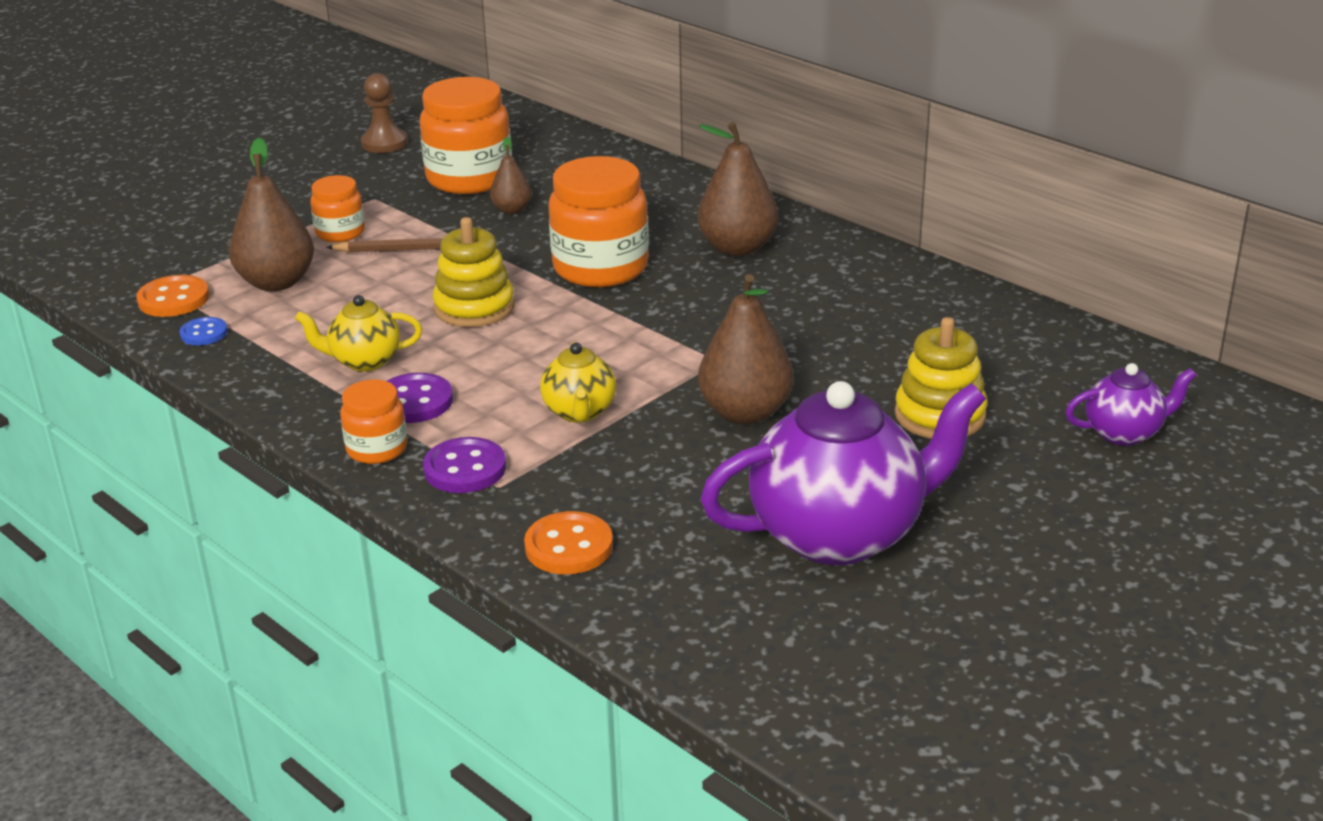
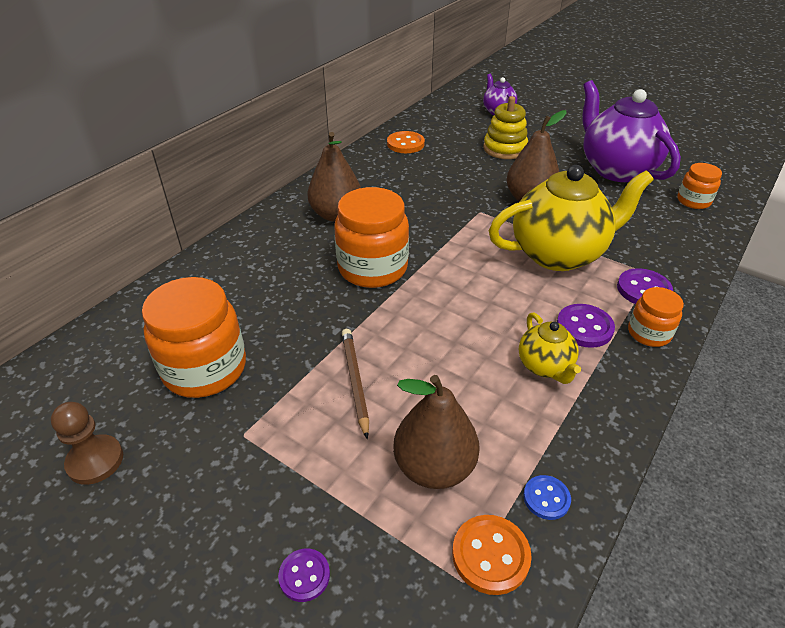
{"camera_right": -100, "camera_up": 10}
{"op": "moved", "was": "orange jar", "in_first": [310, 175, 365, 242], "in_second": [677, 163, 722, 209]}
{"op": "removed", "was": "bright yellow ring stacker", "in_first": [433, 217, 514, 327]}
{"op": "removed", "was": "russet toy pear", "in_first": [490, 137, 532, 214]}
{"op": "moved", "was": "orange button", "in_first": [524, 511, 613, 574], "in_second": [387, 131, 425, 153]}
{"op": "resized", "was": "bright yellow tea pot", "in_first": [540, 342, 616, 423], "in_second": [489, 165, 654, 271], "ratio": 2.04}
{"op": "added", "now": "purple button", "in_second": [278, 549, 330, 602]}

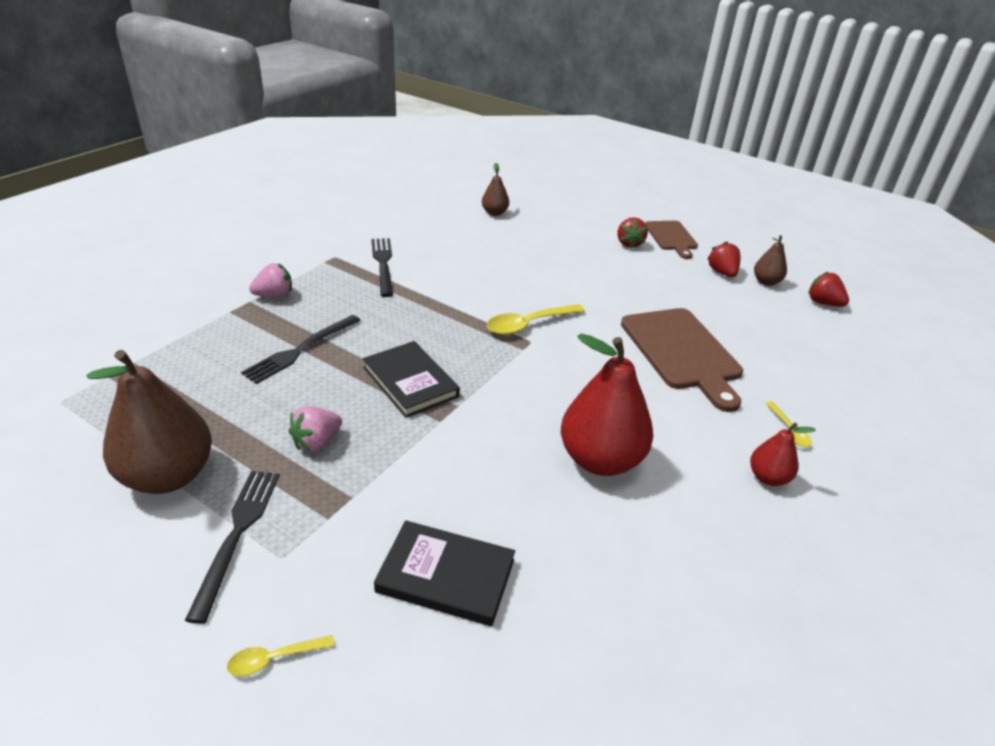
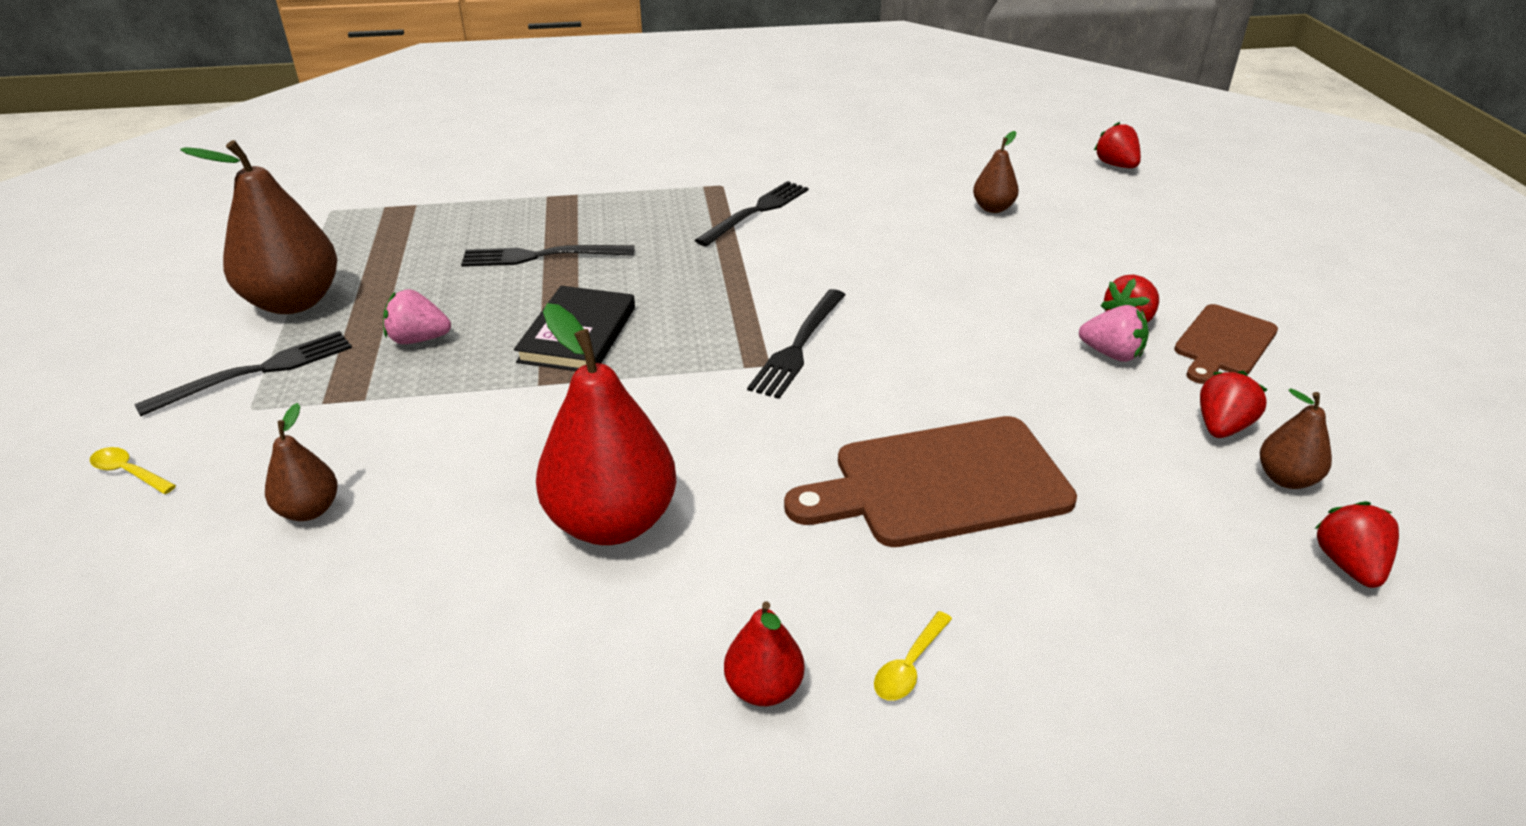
{"camera_right": 50, "camera_up": 0}
{"op": "moved", "was": "rosy strawberry", "in_first": [249, 263, 292, 298], "in_second": [1079, 305, 1149, 362]}
{"op": "replaced", "was": "ebony hardcover", "now": "russet toy pear", "in_first": [374, 520, 515, 626], "in_second": [265, 403, 338, 521]}
{"op": "replaced", "was": "bright yellow spoon", "now": "ebony dinner fork", "in_first": [486, 304, 585, 335], "in_second": [747, 289, 846, 399]}
{"op": "turned", "was": "russet bread board", "in_first": [621, 308, 743, 412], "in_second": [784, 416, 1077, 547], "clockwise": 45}
{"op": "added", "now": "crimson strawberry", "in_second": [1094, 122, 1141, 168]}

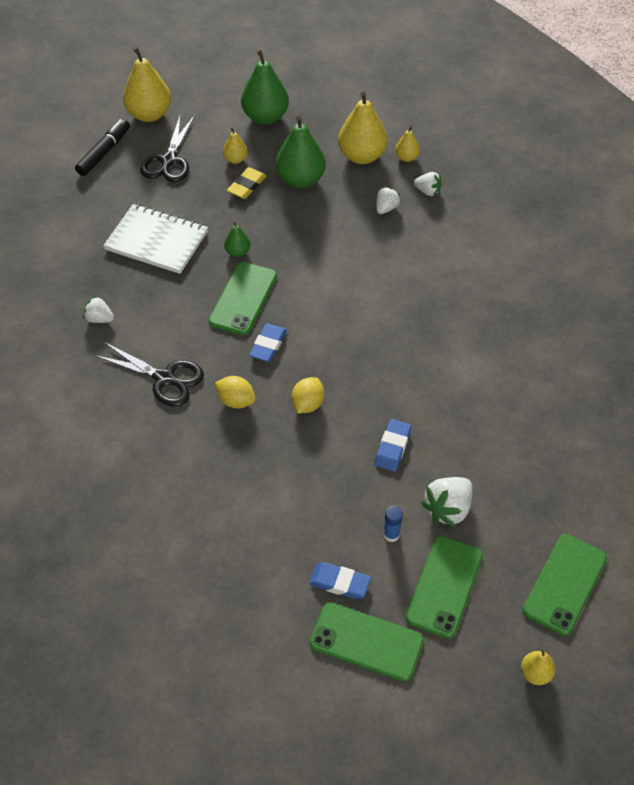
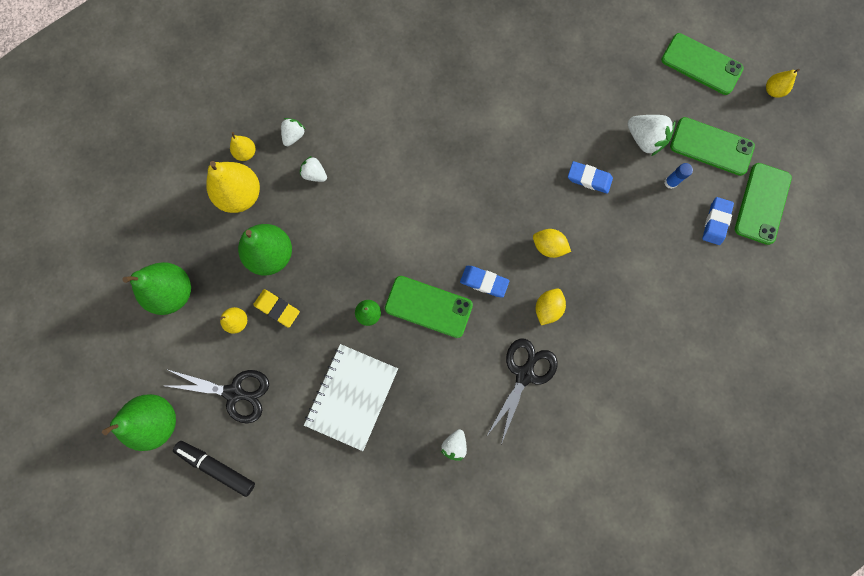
{"camera_right": -90, "camera_up": 25}
{"op": "recoloured", "was": "bright yellow toy pear", "now": "green toy pear", "in_first": [123, 47, 171, 122], "in_second": [102, 394, 176, 451]}

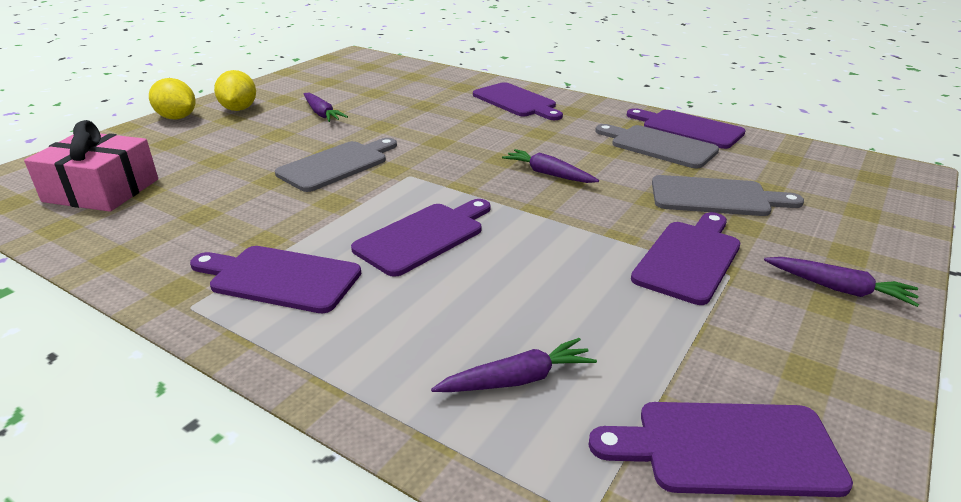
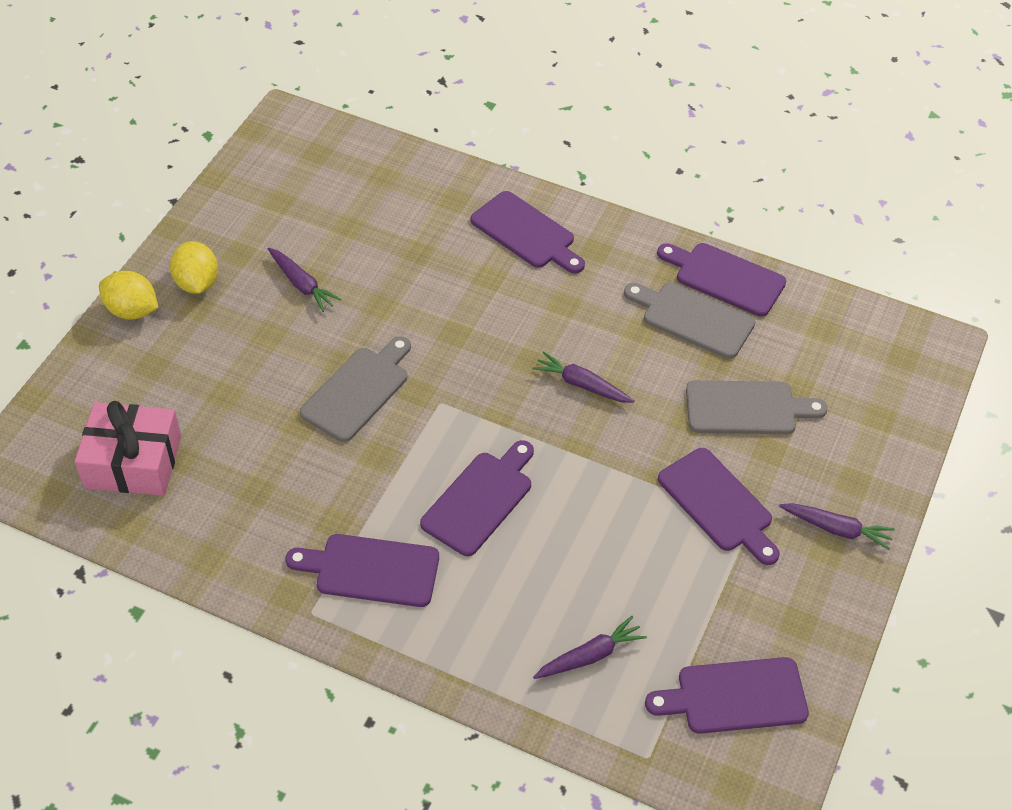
{"camera_right": -10, "camera_up": 20}
{"op": "turned", "was": "purple bread board", "in_first": [631, 212, 740, 305], "in_second": [658, 448, 780, 565], "clockwise": 120}

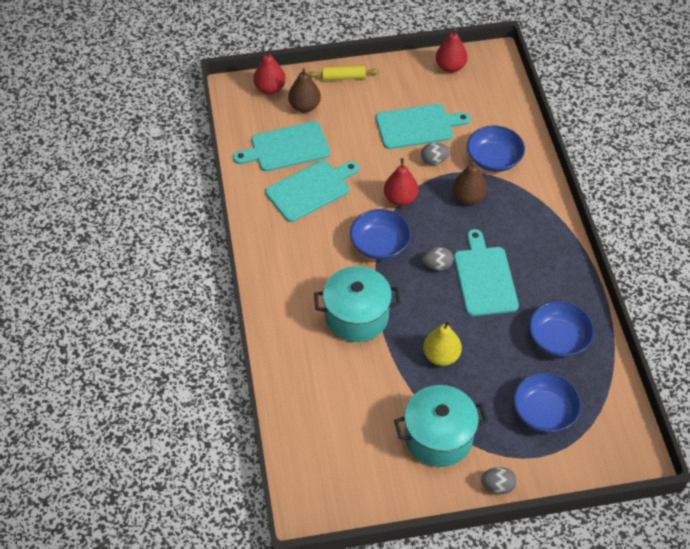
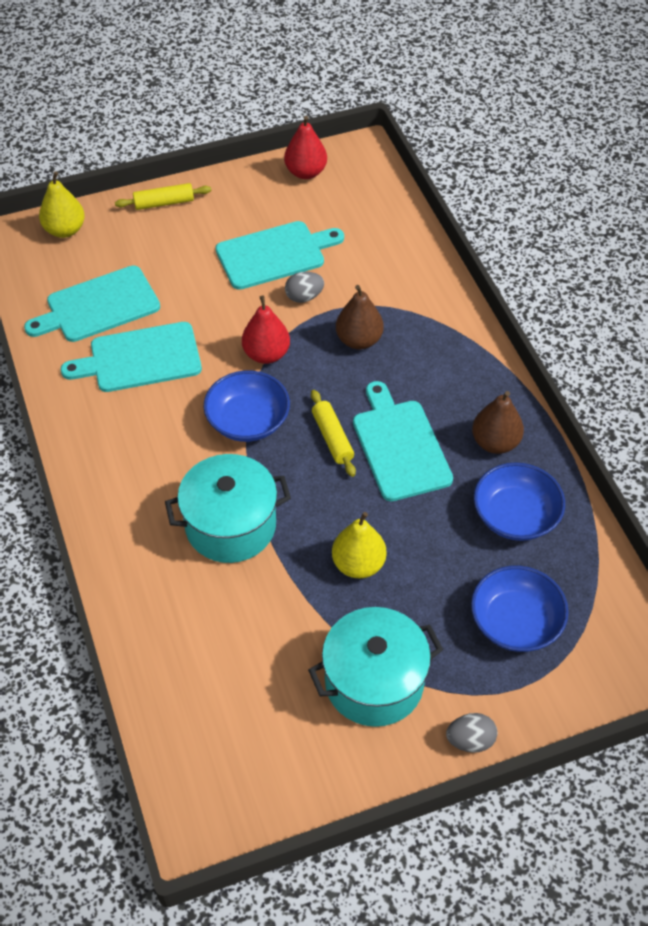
{"camera_right": -10, "camera_up": 0}
{"op": "recoloured", "was": "crimson toy pear", "now": "bright yellow toy pear", "in_first": [253, 48, 286, 95], "in_second": [39, 171, 85, 238]}
{"op": "turned", "was": "teal bread board", "in_first": [265, 160, 359, 222], "in_second": [61, 322, 202, 392], "clockwise": -150}
{"op": "moved", "was": "russet toy pear", "in_first": [288, 68, 321, 113], "in_second": [472, 391, 524, 454]}
{"op": "replaced", "was": "ash-grey toy egg", "now": "bright yellow pastry roller", "in_first": [423, 247, 454, 270], "in_second": [311, 390, 356, 477]}
{"op": "removed", "was": "cobalt deep dish", "in_first": [467, 126, 525, 172]}

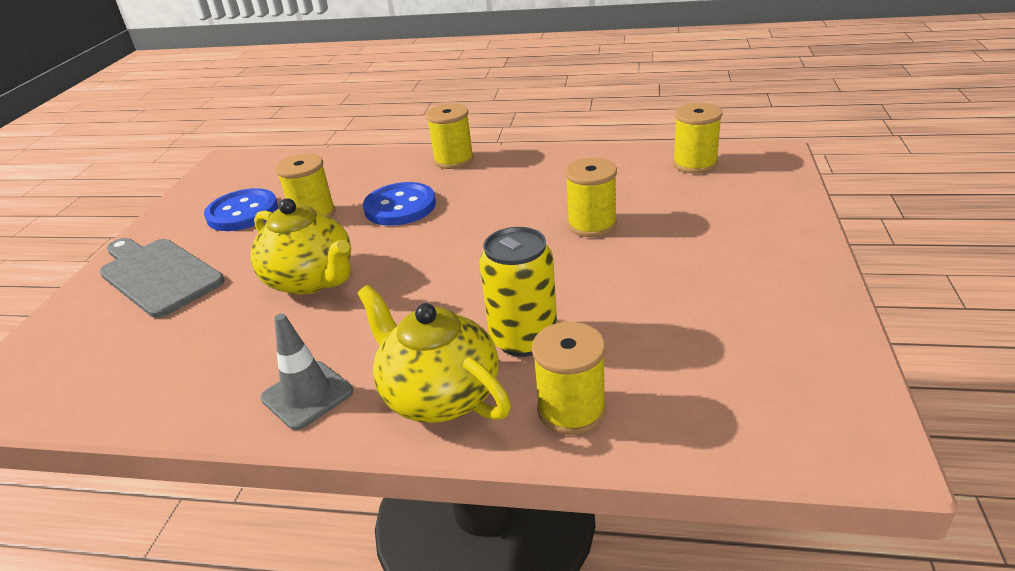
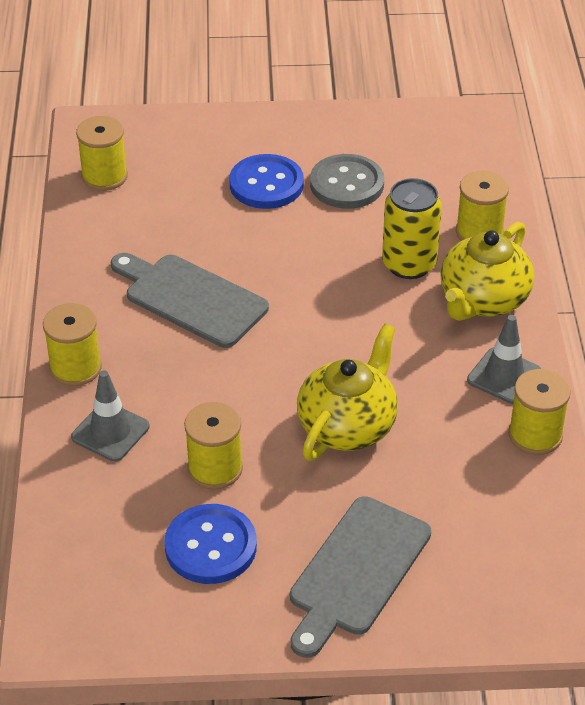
{"camera_right": -105, "camera_up": 10}
{"op": "moved", "was": "cobalt button", "in_first": [363, 182, 436, 226], "in_second": [229, 154, 304, 209]}
{"op": "moved", "was": "bright yellow reel of thread", "in_first": [565, 158, 617, 237], "in_second": [508, 369, 571, 455]}
{"op": "added", "now": "ash-grey traffic cone", "in_second": [71, 370, 150, 462]}
{"op": "added", "now": "ash-grey bread board", "in_second": [111, 253, 269, 348]}
{"op": "added", "now": "ash-grey button", "in_second": [310, 154, 384, 209]}

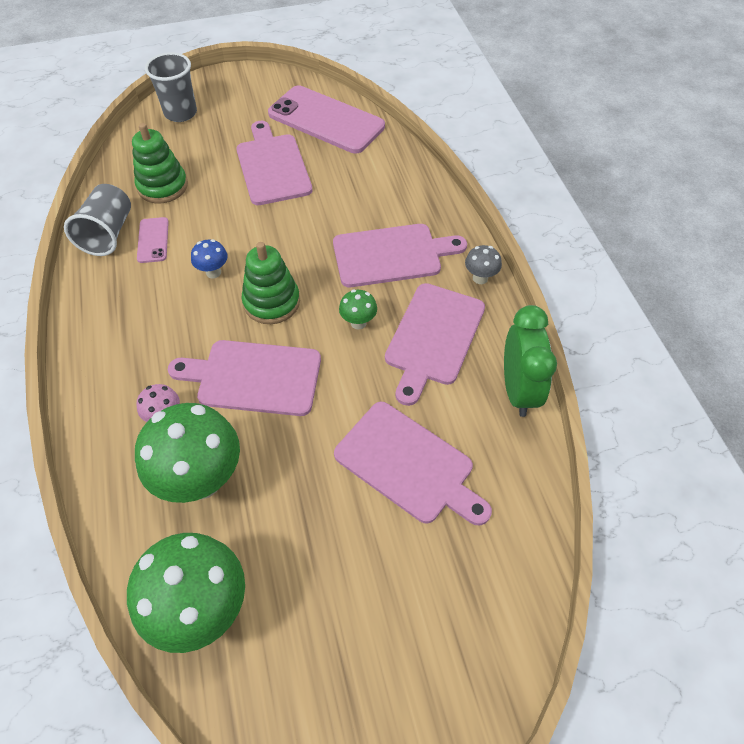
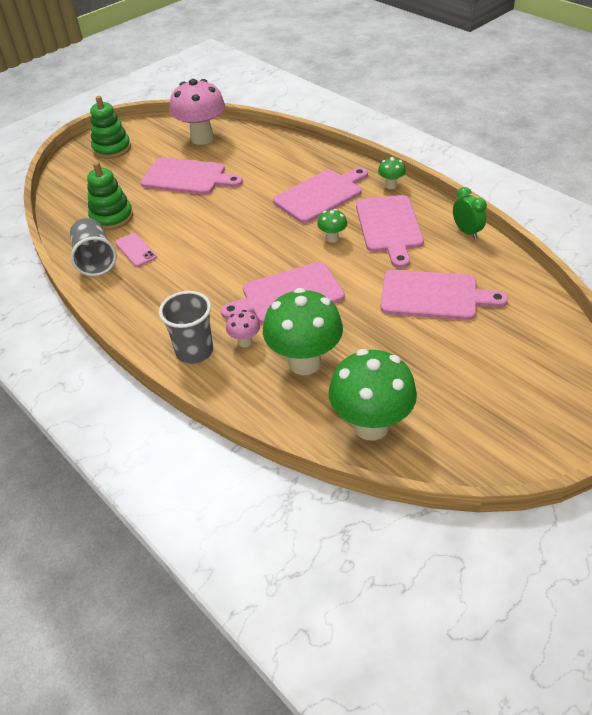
{"camera_right": -25, "camera_up": -10}
{"op": "moved", "was": "ash-grey cup", "in_first": [145, 52, 197, 122], "in_second": [159, 291, 213, 364]}
{"op": "removed", "was": "cobalt fungus", "in_first": [191, 239, 228, 279]}
{"op": "turned", "was": "rosy bread board", "in_first": [236, 121, 313, 205], "in_second": [141, 157, 243, 195], "clockwise": 150}
{"op": "moved", "was": "green ring stacker", "in_first": [241, 242, 300, 324], "in_second": [90, 96, 131, 159]}
{"op": "replaced", "was": "rosy smartphone", "now": "rosy fungus", "in_first": [268, 86, 385, 153], "in_second": [170, 79, 225, 145]}
{"op": "recoloured", "was": "ash-grey fungus", "now": "green fungus", "in_first": [465, 245, 502, 284], "in_second": [378, 157, 406, 189]}
{"op": "resized", "was": "green bedside clock", "in_first": [504, 305, 557, 417], "in_second": [453, 187, 487, 239], "ratio": 0.63}

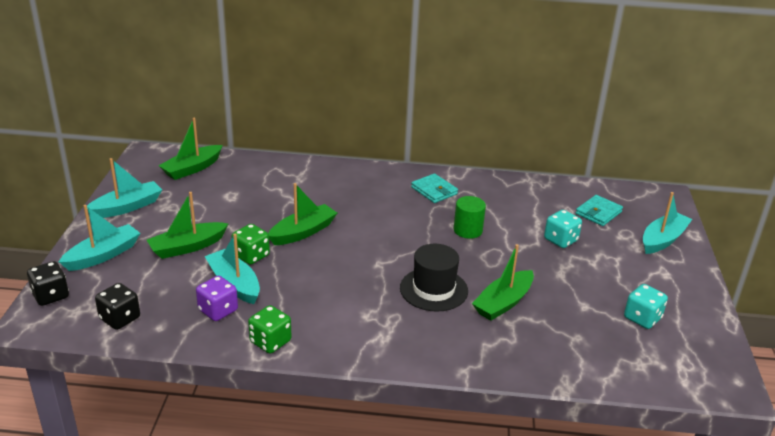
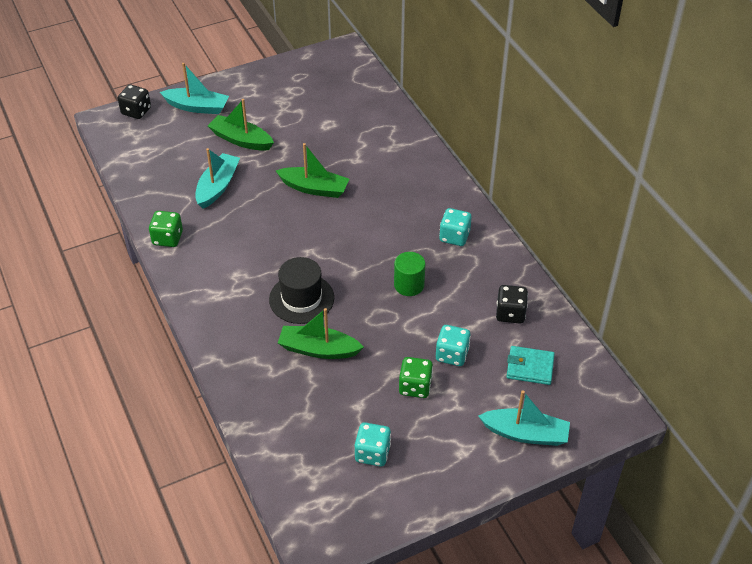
{"camera_right": 60, "camera_up": 15}
{"op": "removed", "was": "teal sailboat", "in_first": [87, 158, 162, 218]}
{"op": "moved", "was": "ebony game die", "in_first": [95, 283, 140, 330], "in_second": [496, 285, 528, 324]}
{"op": "removed", "was": "green sailboat", "in_first": [158, 117, 223, 180]}
{"op": "removed", "was": "purple game die", "in_first": [196, 276, 238, 321]}
{"op": "moved", "was": "green game die", "in_first": [232, 224, 270, 265], "in_second": [399, 357, 433, 398]}
{"op": "replaced", "was": "teal wallet", "now": "teal game die", "in_first": [411, 173, 458, 203], "in_second": [439, 208, 472, 246]}

